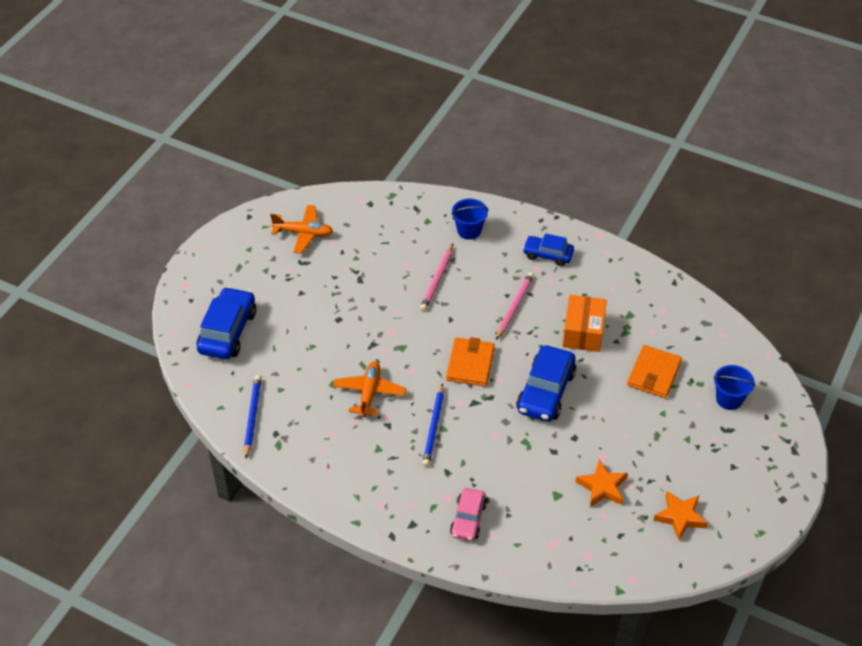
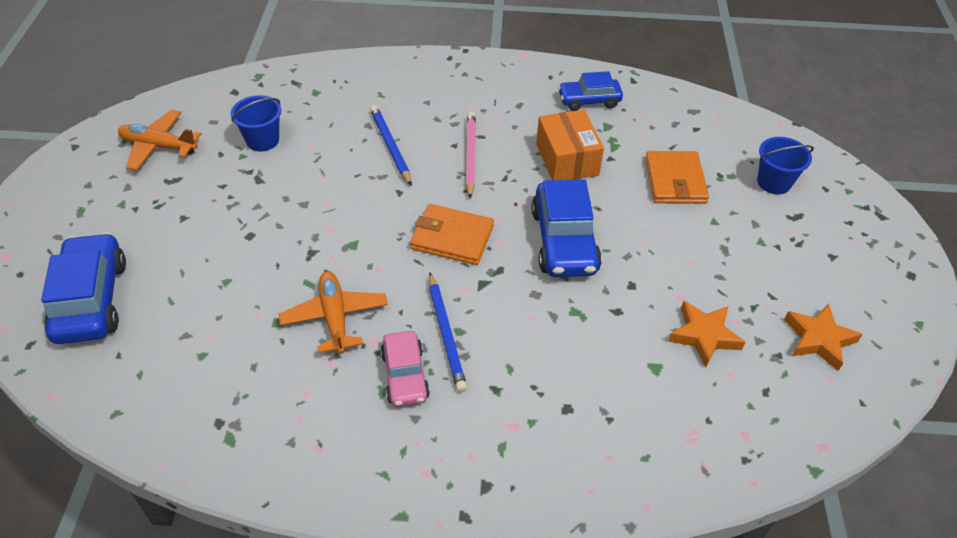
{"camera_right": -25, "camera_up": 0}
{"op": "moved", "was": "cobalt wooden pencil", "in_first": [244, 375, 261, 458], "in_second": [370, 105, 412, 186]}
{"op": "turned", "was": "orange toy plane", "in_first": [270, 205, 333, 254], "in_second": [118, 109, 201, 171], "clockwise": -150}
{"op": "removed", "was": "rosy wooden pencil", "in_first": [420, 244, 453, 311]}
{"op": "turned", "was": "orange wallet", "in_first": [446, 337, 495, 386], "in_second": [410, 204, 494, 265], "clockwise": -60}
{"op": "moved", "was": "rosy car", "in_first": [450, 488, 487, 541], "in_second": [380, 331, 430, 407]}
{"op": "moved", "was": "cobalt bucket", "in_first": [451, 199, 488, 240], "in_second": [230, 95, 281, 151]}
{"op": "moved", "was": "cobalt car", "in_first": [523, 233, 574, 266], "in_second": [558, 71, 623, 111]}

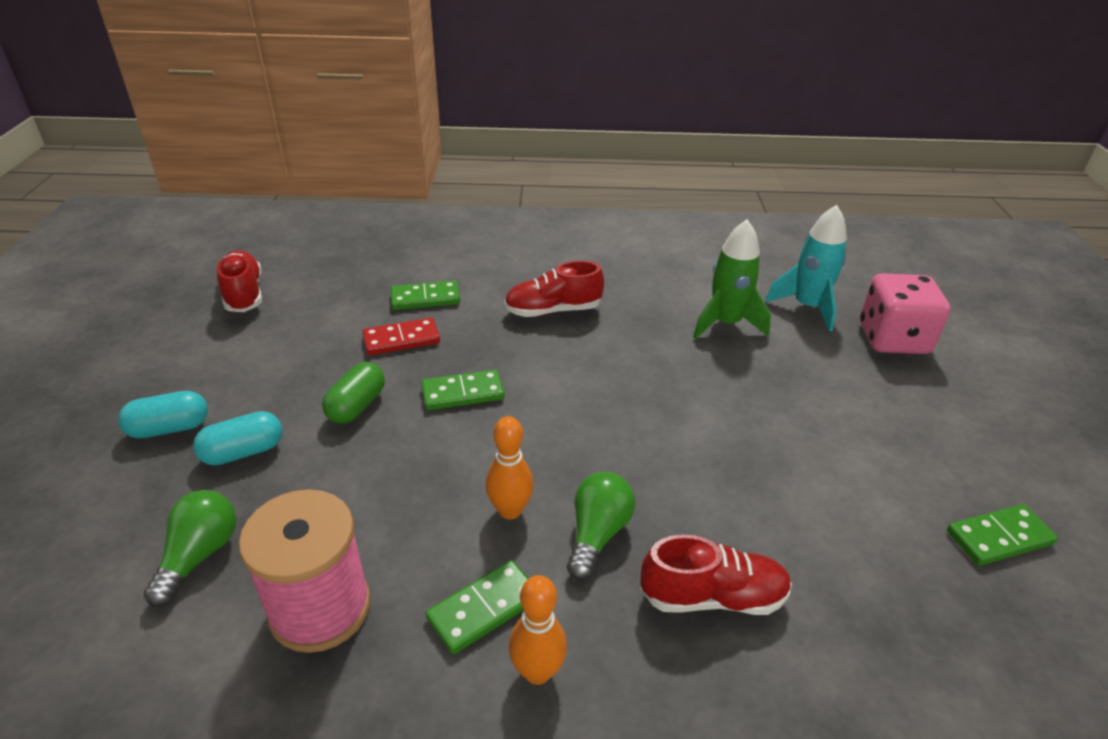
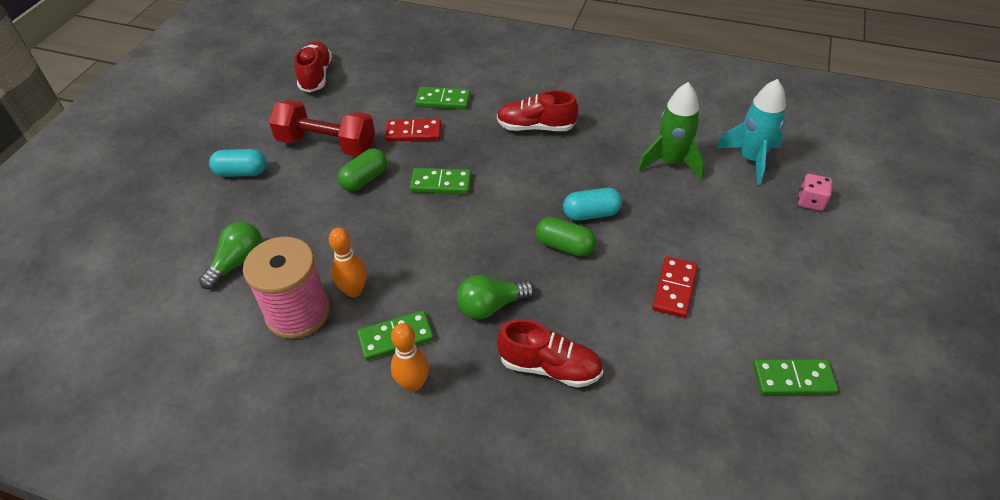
{"camera_right": 20, "camera_up": 10}
{"op": "moved", "was": "teal capsule", "in_first": [193, 411, 283, 466], "in_second": [563, 188, 622, 221]}
{"op": "moved", "was": "orange bowling pin", "in_first": [486, 416, 534, 519], "in_second": [329, 228, 367, 297]}
{"op": "turned", "was": "green bulb", "in_first": [567, 472, 635, 580], "in_second": [457, 275, 535, 320], "clockwise": -150}
{"op": "resized", "was": "rosy game die", "in_first": [860, 273, 950, 354], "in_second": [798, 174, 833, 211], "ratio": 0.5}
{"op": "added", "now": "crimson hand weight", "in_second": [269, 100, 375, 156]}
{"op": "added", "now": "green capsule", "in_second": [536, 217, 596, 256]}
{"op": "added", "now": "crimson domino", "in_second": [652, 256, 698, 318]}

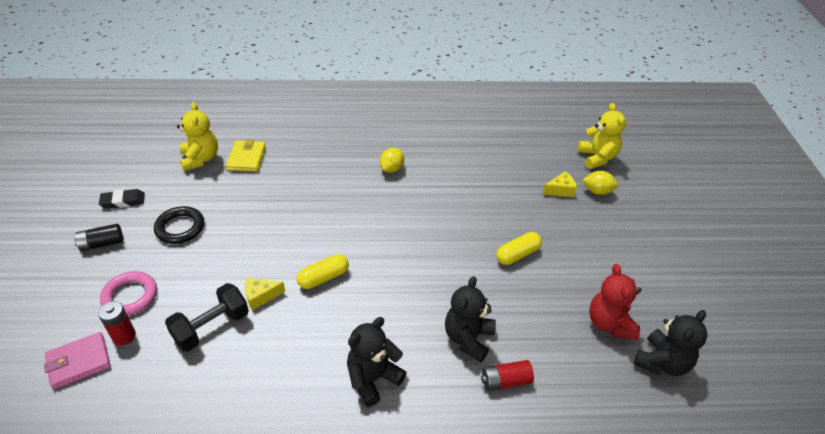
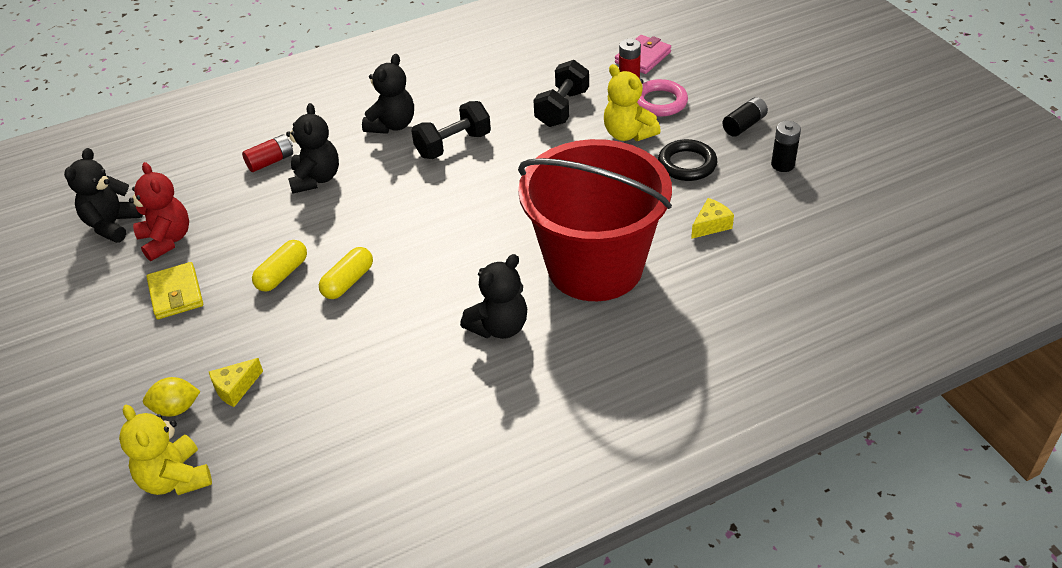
{"camera_right": 160, "camera_up": 0}
{"op": "replaced", "was": "ebony gum eraser", "now": "ebony battery", "in_first": [99, 189, 145, 209], "in_second": [771, 121, 801, 172]}
{"op": "moved", "was": "bright yellow teddy bear", "in_first": [177, 102, 218, 171], "in_second": [604, 64, 661, 141]}
{"op": "moved", "was": "bright yellow wallet", "in_first": [226, 139, 266, 172], "in_second": [147, 262, 203, 319]}
{"op": "moved", "was": "bright yellow cheese", "in_first": [245, 278, 285, 310], "in_second": [691, 198, 734, 239]}
{"op": "moved", "was": "bright yellow capsule", "in_first": [297, 254, 349, 289], "in_second": [319, 247, 373, 299]}
{"op": "replaced", "was": "bright yellow toy lemon", "now": "ebony teddy bear", "in_first": [380, 148, 404, 173], "in_second": [460, 254, 527, 339]}
{"op": "added", "now": "ebony hand weight", "in_second": [411, 101, 491, 159]}
{"op": "added", "now": "crimson bucket", "in_second": [518, 139, 672, 301]}

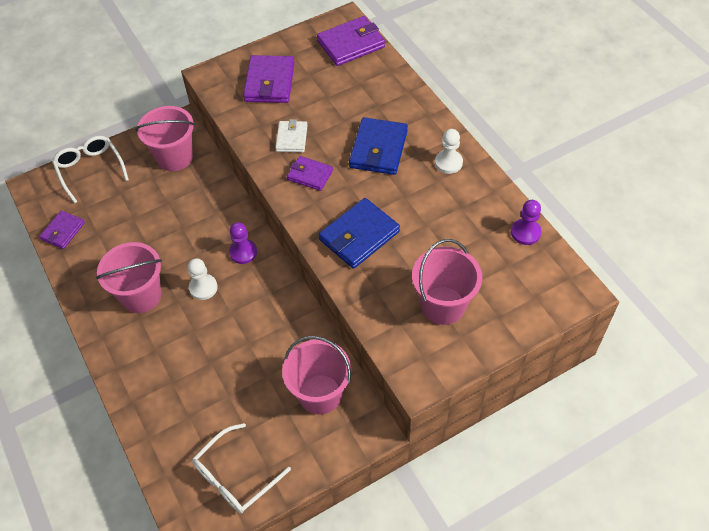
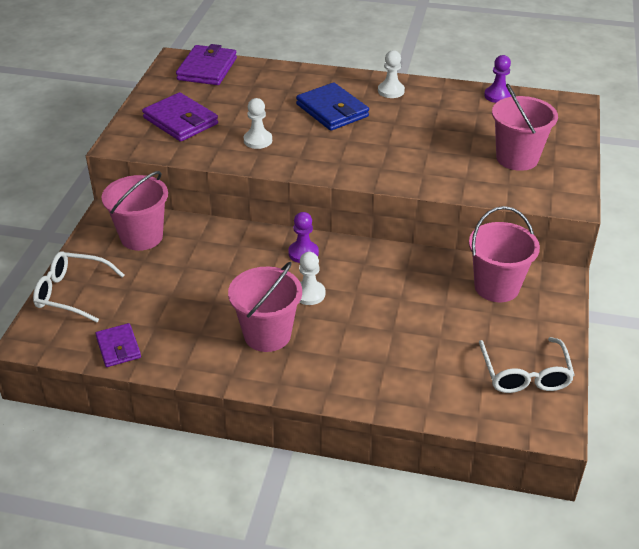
{"camera_right": -50, "camera_up": -15}
{"op": "replaced", "was": "pure white wallet", "now": "pure white game pawn", "in_first": [275, 119, 308, 152], "in_second": [244, 98, 272, 149]}
{"op": "removed", "was": "purple wallet", "in_first": [287, 156, 333, 191]}
{"op": "removed", "was": "cobalt wallet", "in_first": [319, 198, 400, 269]}

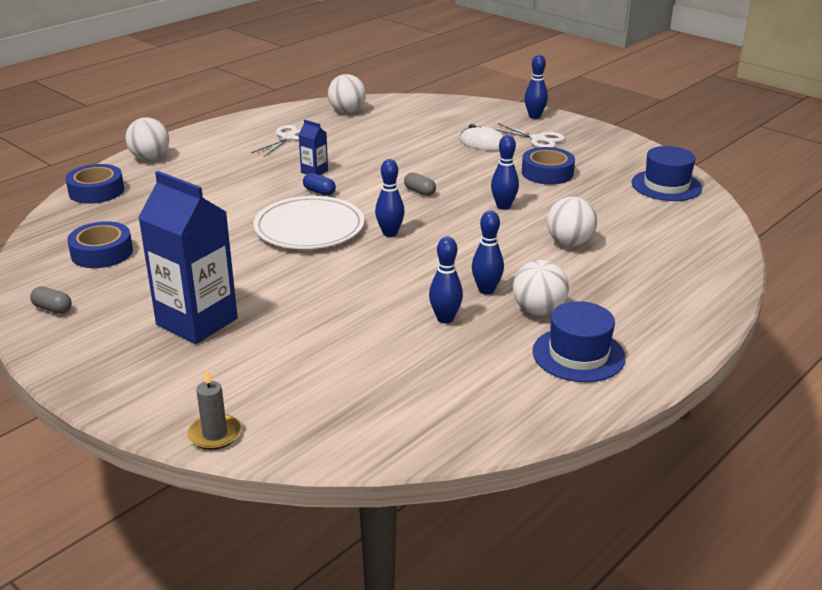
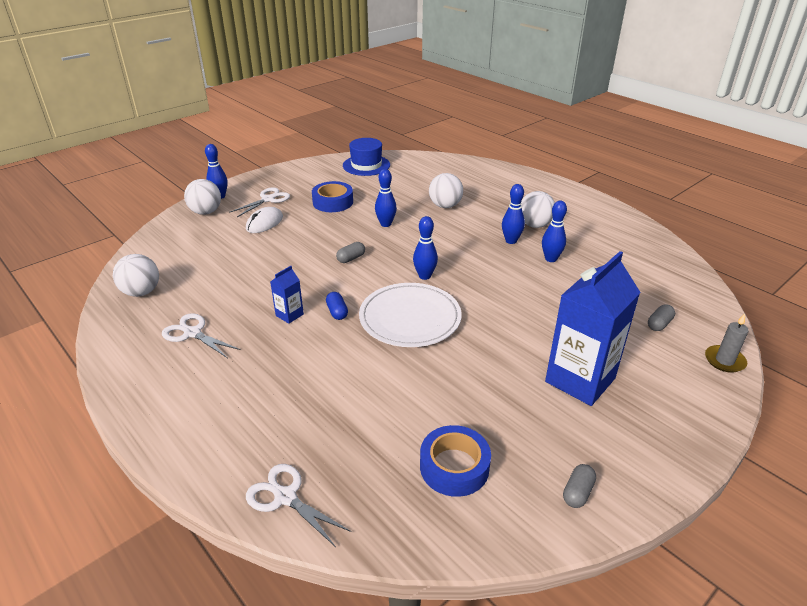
{"camera_right": -85, "camera_up": 5}
{"op": "replaced", "was": "cobalt tape", "now": "pure white pair of scissors", "in_first": [66, 164, 124, 204], "in_second": [246, 464, 351, 547]}
{"op": "moved", "was": "pure white sphere", "in_first": [126, 117, 169, 160], "in_second": [184, 179, 221, 215]}
{"op": "turned", "was": "cobalt capsule", "in_first": [303, 173, 336, 196], "in_second": [326, 292, 348, 320], "clockwise": -60}
{"op": "removed", "was": "cobalt tall hat", "in_first": [532, 301, 626, 382]}
{"op": "added", "now": "ash-grey capsule", "in_second": [648, 305, 675, 331]}

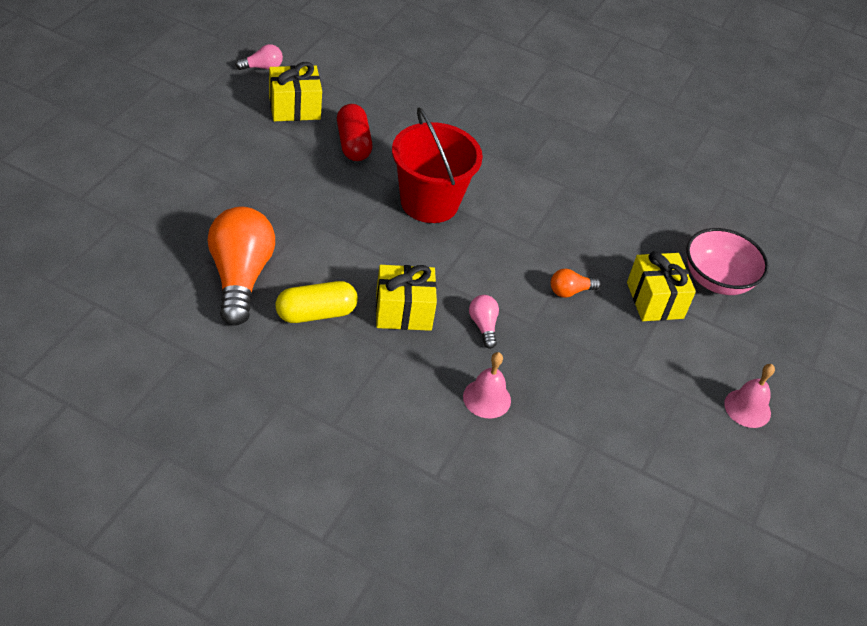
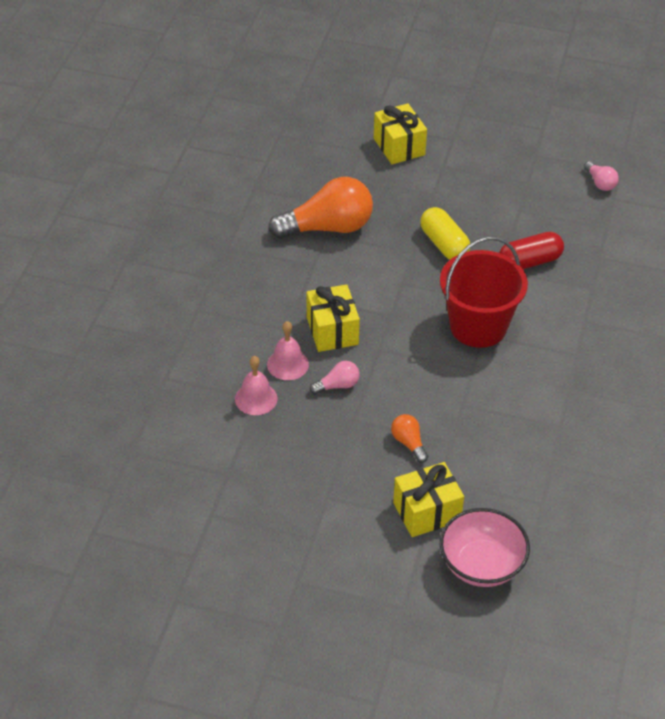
{"camera_right": 85, "camera_up": 0}
{"op": "moved", "was": "bright yellow wrapped gift", "in_first": [269, 62, 322, 121], "in_second": [374, 103, 427, 164]}
{"op": "moved", "was": "bright yellow capsule", "in_first": [276, 281, 358, 323], "in_second": [420, 207, 470, 259]}
{"op": "moved", "was": "rosy hand bell", "in_first": [724, 364, 775, 428], "in_second": [267, 321, 309, 380]}

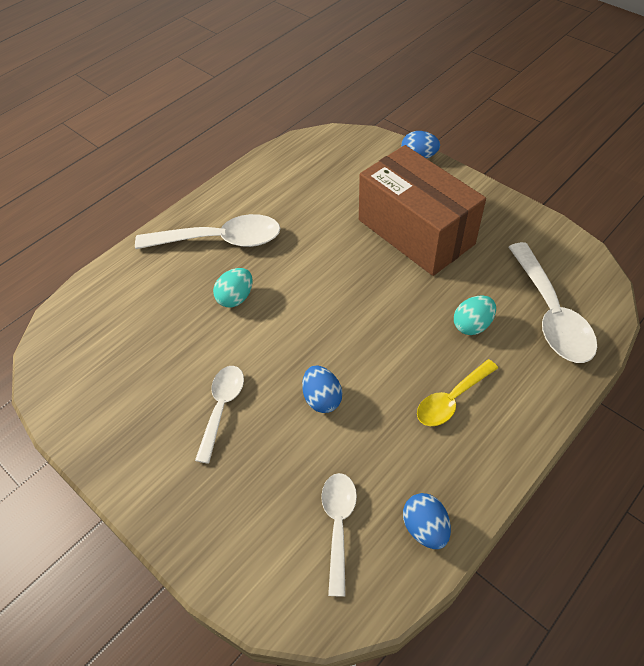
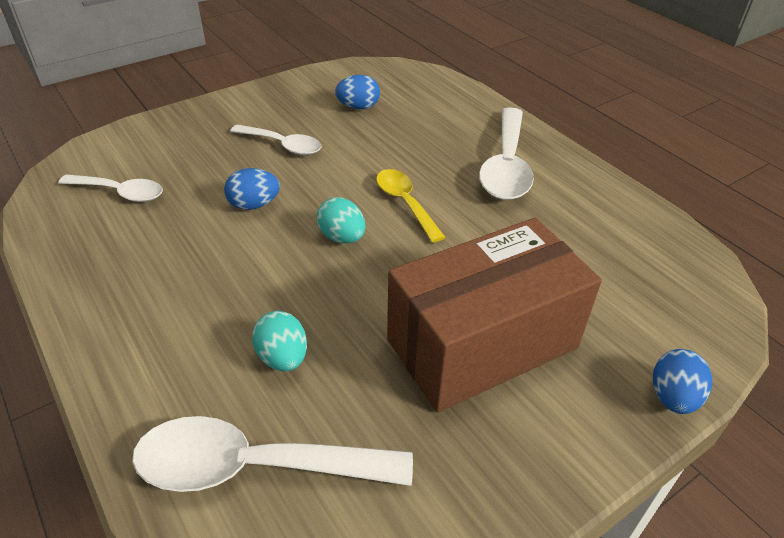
{"camera_right": 100, "camera_up": -10}
{"op": "moved", "was": "teal toy egg", "in_first": [213, 268, 253, 307], "in_second": [317, 197, 365, 244]}
{"op": "moved", "was": "cobalt toy egg", "in_first": [403, 493, 451, 549], "in_second": [335, 75, 380, 109]}
{"op": "moved", "was": "bright yellow spoon", "in_first": [417, 359, 498, 426], "in_second": [376, 169, 445, 243]}

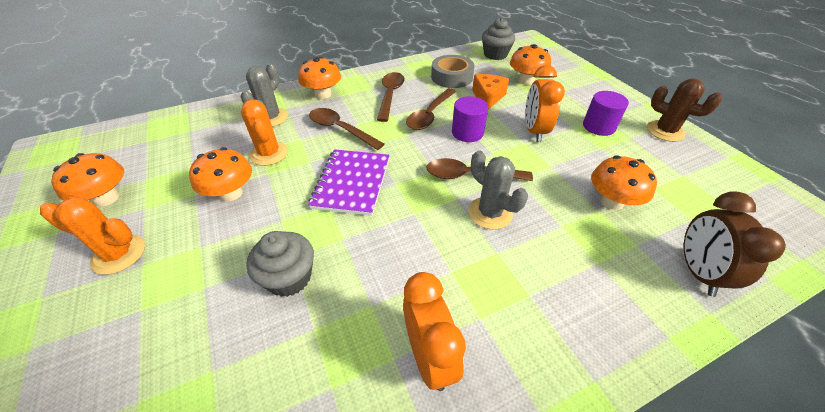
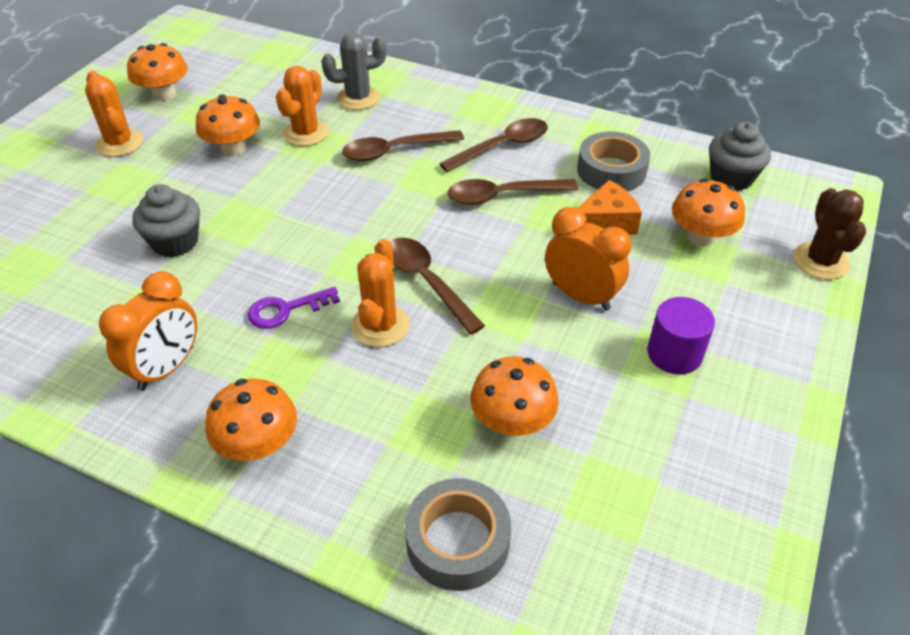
{"camera_right": 50, "camera_up": 0}
{"op": "moved", "was": "orange fungus", "in_first": [298, 57, 341, 99], "in_second": [205, 378, 297, 461]}
{"op": "removed", "was": "purple exercise book", "in_first": [308, 149, 390, 216]}
{"op": "turned", "was": "russet spoon", "in_first": [309, 108, 384, 150], "in_second": [342, 130, 464, 161], "clockwise": -105}
{"op": "removed", "was": "purple solid cylinder", "in_first": [452, 96, 488, 142]}
{"op": "recoloured", "was": "ash-grey prickly plant", "now": "orange prickly plant", "in_first": [468, 150, 528, 230], "in_second": [351, 239, 410, 347]}
{"op": "turned", "was": "orange bedside clock", "in_first": [525, 65, 565, 142], "in_second": [545, 207, 632, 311], "clockwise": 75}
{"op": "moved", "was": "russet prickly plant", "in_first": [647, 78, 722, 142], "in_second": [793, 188, 866, 280]}
{"op": "replaced", "was": "russet bedside clock", "now": "ash-grey tape", "in_first": [684, 192, 786, 297], "in_second": [405, 478, 511, 591]}
{"op": "added", "now": "purple door key", "in_second": [248, 287, 340, 329]}

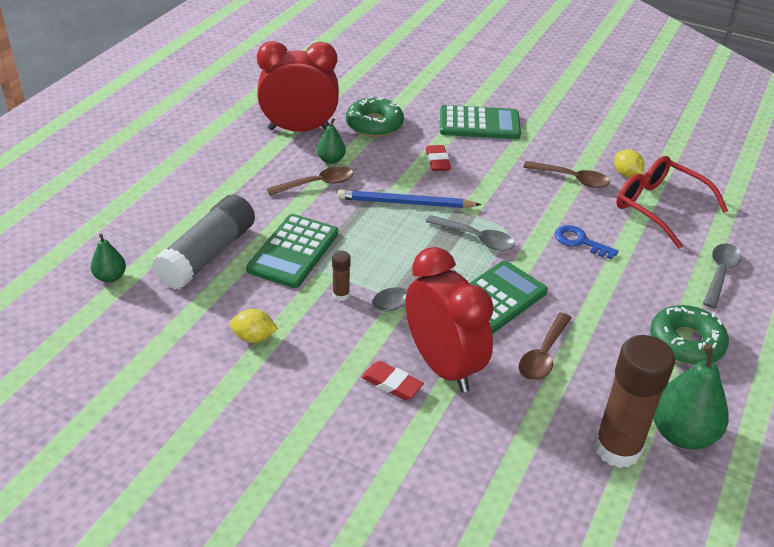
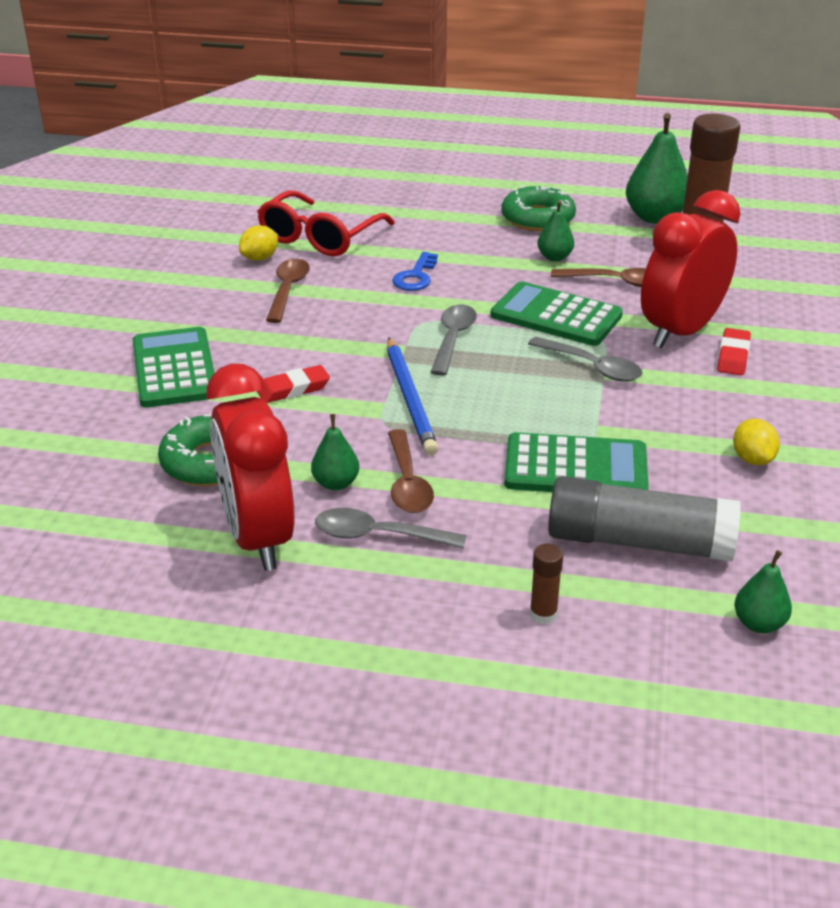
{"camera_right": -105, "camera_up": -5}
{"op": "turned", "was": "russet spoon", "in_first": [267, 166, 354, 196], "in_second": [388, 429, 434, 513], "clockwise": -150}
{"op": "moved", "was": "russet stick of glue", "in_first": [332, 251, 351, 301], "in_second": [530, 543, 563, 625]}
{"op": "moved", "was": "ash-grey spoon", "in_first": [703, 243, 741, 308], "in_second": [315, 508, 466, 549]}
{"op": "added", "now": "green toy pear", "in_second": [538, 200, 574, 261]}

